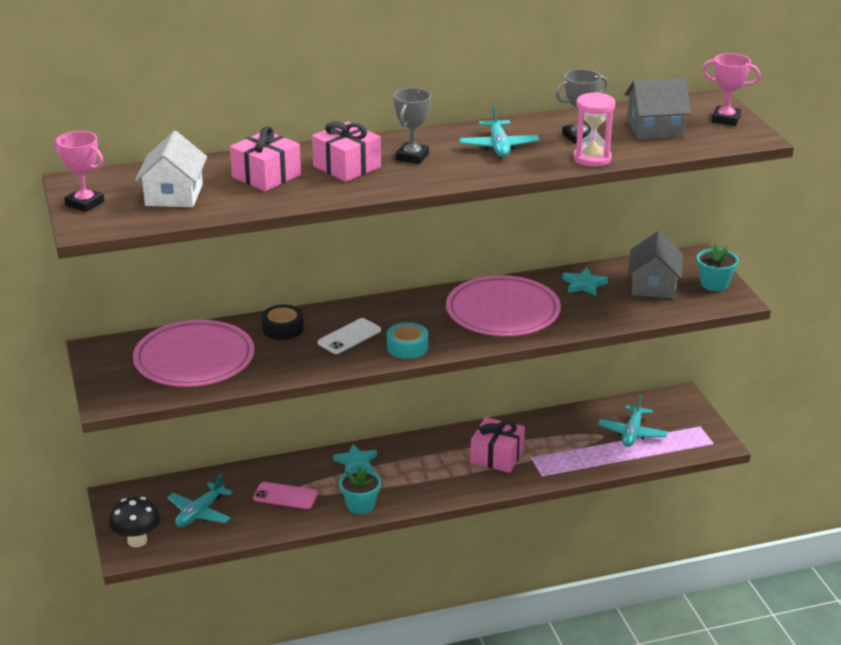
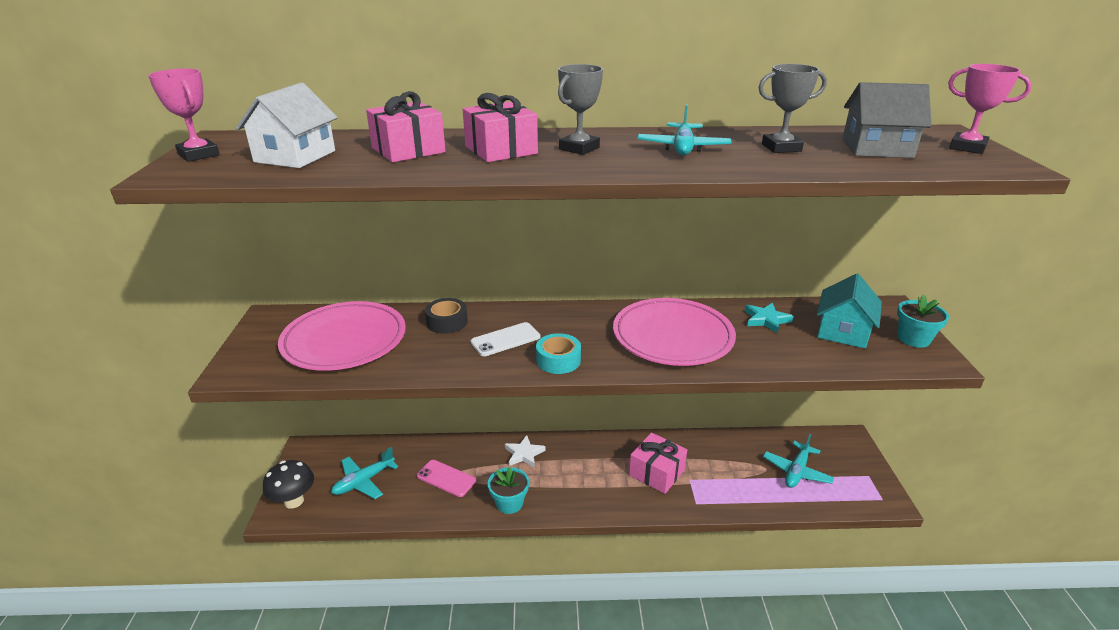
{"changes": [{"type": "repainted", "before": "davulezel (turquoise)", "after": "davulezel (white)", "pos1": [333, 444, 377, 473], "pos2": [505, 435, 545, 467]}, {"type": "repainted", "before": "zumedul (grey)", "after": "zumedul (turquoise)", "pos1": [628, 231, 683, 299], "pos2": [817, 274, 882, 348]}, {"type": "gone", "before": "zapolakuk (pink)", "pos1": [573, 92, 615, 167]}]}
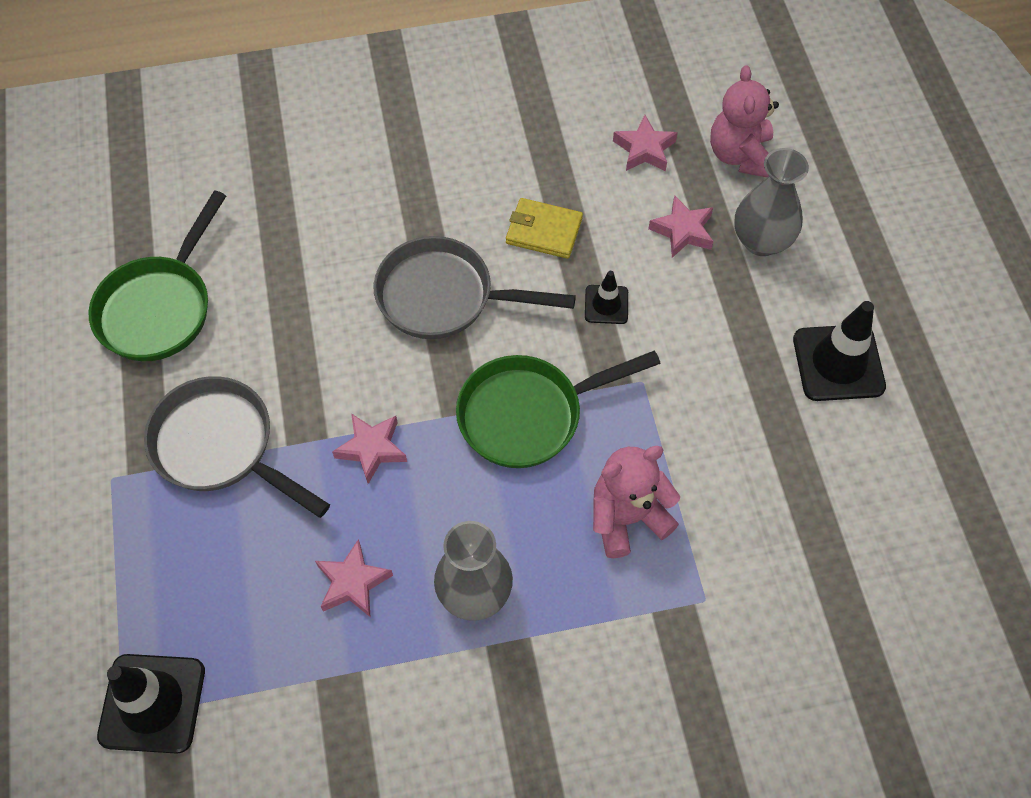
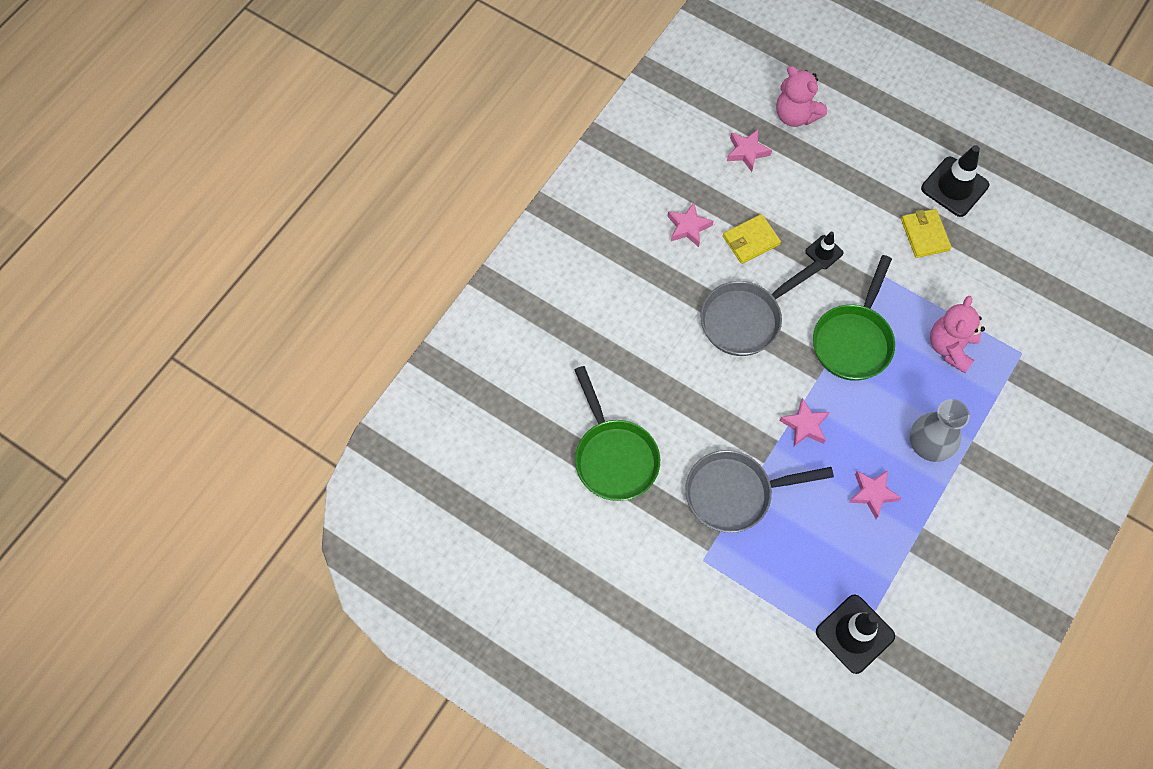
{"changes": [{"type": "shifted", "before": "davulezel (pink)", "pos1": [648, 195, 714, 258], "pos2": [668, 203, 713, 247]}, {"type": "new", "after": "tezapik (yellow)", "pos2": [901, 209, 951, 258]}, {"type": "gone", "before": "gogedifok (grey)", "pos1": [734, 148, 809, 256]}]}
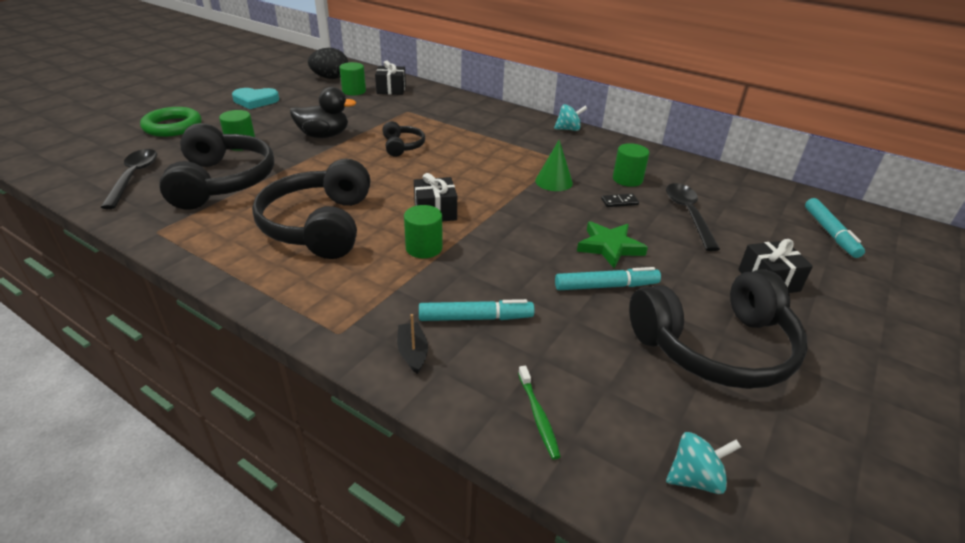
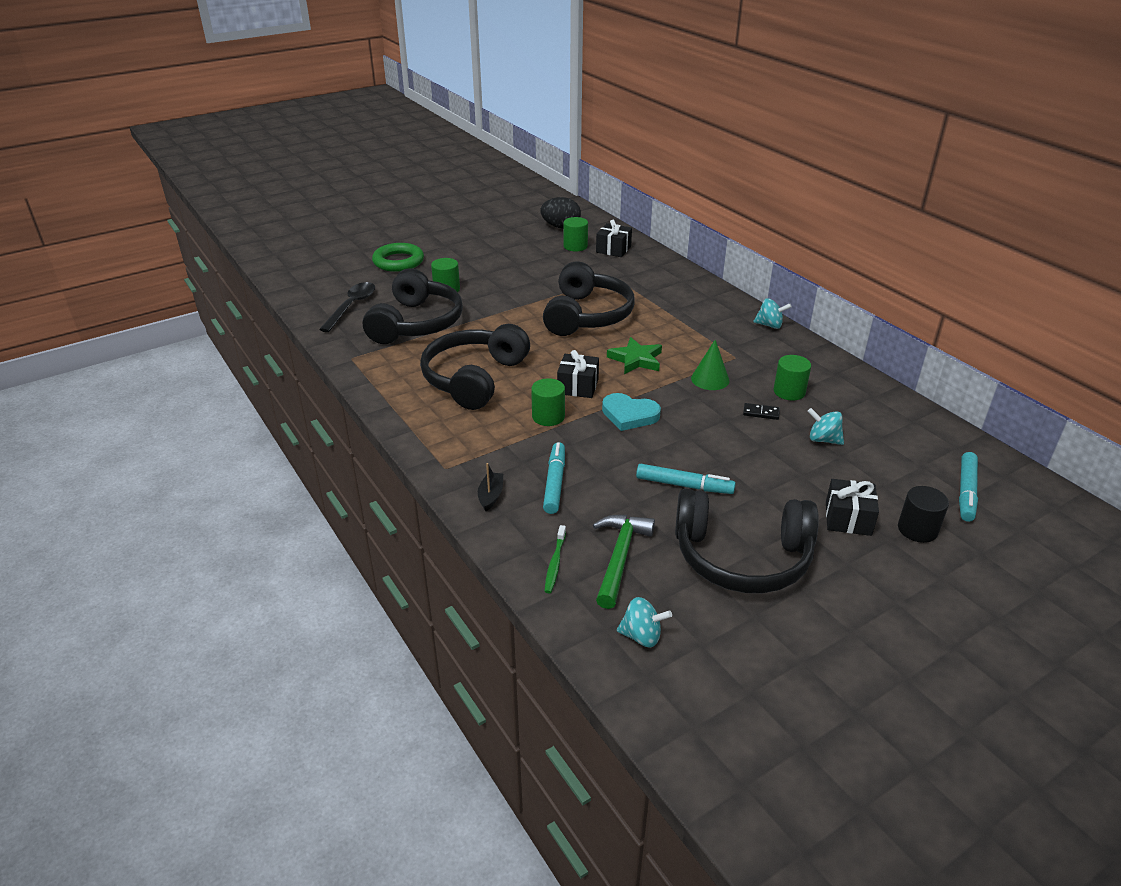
{"changes": [{"type": "scaled", "before": "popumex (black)", "pos1": [383, 121, 425, 157], "pos2": [543, 261, 634, 336], "scale": 2.05}, {"type": "rotated", "before": "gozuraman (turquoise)", "pos1": [419, 299, 534, 321], "pos2": [543, 442, 565, 514], "turn": -105}, {"type": "new", "after": "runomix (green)", "pos2": [593, 515, 655, 609]}, {"type": "shifted", "before": "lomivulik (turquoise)", "pos1": [232, 88, 279, 109], "pos2": [602, 393, 661, 431]}, {"type": "shifted", "before": "davulezel (green)", "pos1": [577, 221, 648, 268], "pos2": [607, 337, 662, 374]}, {"type": "swapped", "before": "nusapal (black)", "after": "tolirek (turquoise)", "pos1": [666, 183, 720, 251], "pos2": [807, 408, 844, 445]}, {"type": "new", "after": "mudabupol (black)", "pos2": [898, 486, 949, 543]}, {"type": "gone", "before": "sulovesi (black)", "pos1": [290, 87, 356, 138]}]}
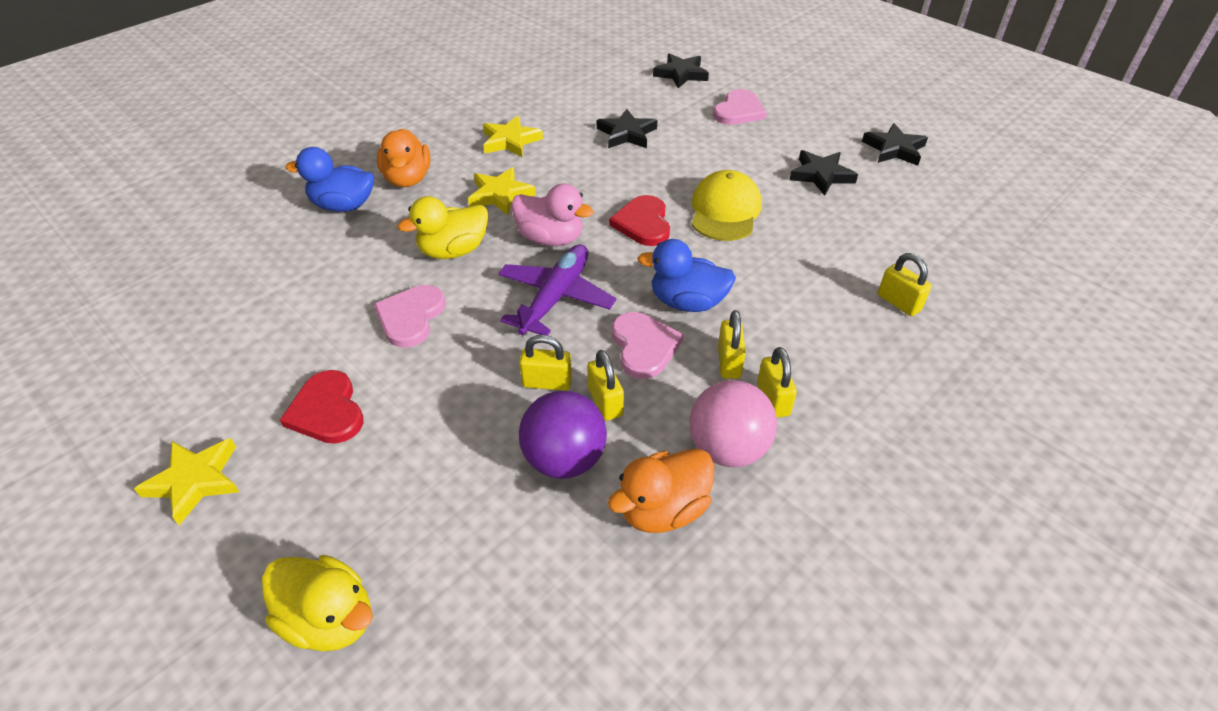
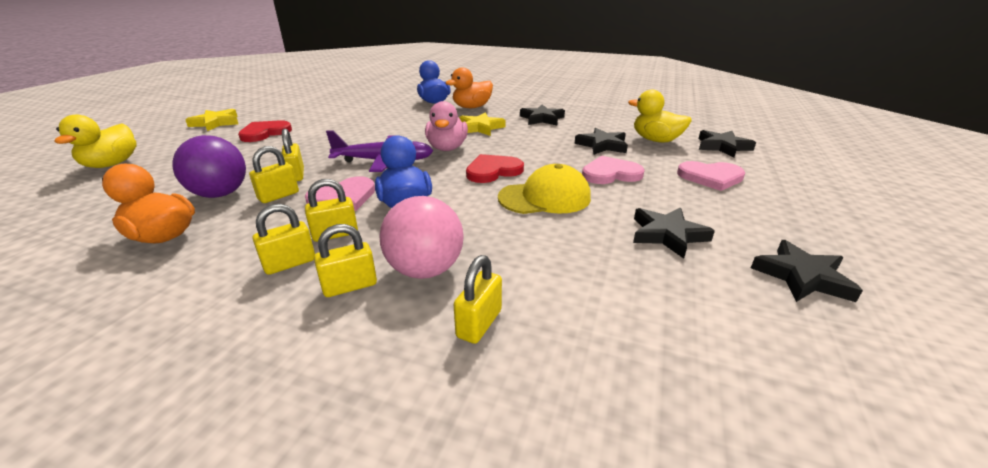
{"changes": [{"type": "new", "after": "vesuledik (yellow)", "pos2": [314, 224, 377, 297]}, {"type": "shifted", "before": "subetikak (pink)", "pos1": [689, 380, 777, 467], "pos2": [379, 196, 464, 279]}, {"type": "repainted", "before": "davulezel (yellow)", "after": "davulezel (black)", "pos1": [483, 116, 543, 157], "pos2": [520, 105, 565, 125]}, {"type": "shifted", "before": "lomivulik (pink)", "pos1": [374, 285, 446, 348], "pos2": [582, 156, 645, 184]}, {"type": "shifted", "before": "sulovesi (yellow)", "pos1": [398, 196, 488, 259], "pos2": [628, 90, 692, 142]}]}
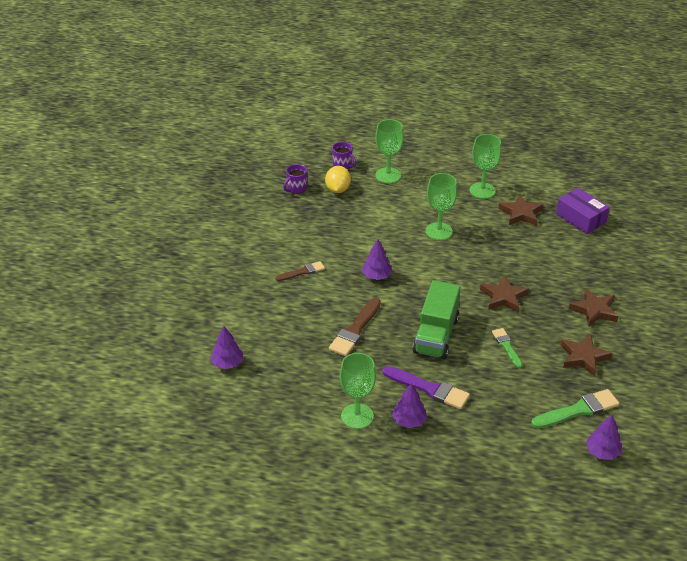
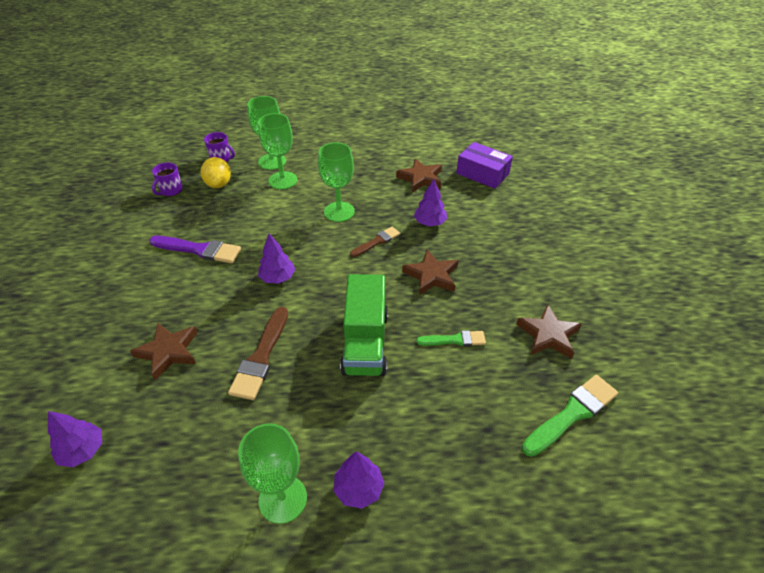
{"changes": [{"type": "shifted", "before": "davulezel (brown)", "pos1": [569, 288, 618, 327], "pos2": [130, 323, 198, 380]}, {"type": "shifted", "before": "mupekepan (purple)", "pos1": [382, 366, 470, 409], "pos2": [149, 236, 241, 263]}, {"type": "shifted", "before": "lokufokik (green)", "pos1": [470, 134, 501, 199], "pos2": [258, 113, 297, 189]}, {"type": "shifted", "before": "mupekepan (brown)", "pos1": [276, 261, 325, 281], "pos2": [350, 227, 400, 257]}, {"type": "shifted", "before": "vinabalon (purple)", "pos1": [586, 415, 622, 460], "pos2": [414, 179, 447, 226]}, {"type": "rotated", "before": "mupekepan (green)", "pos1": [492, 328, 522, 368], "pos2": [416, 330, 486, 346], "turn": 120}]}
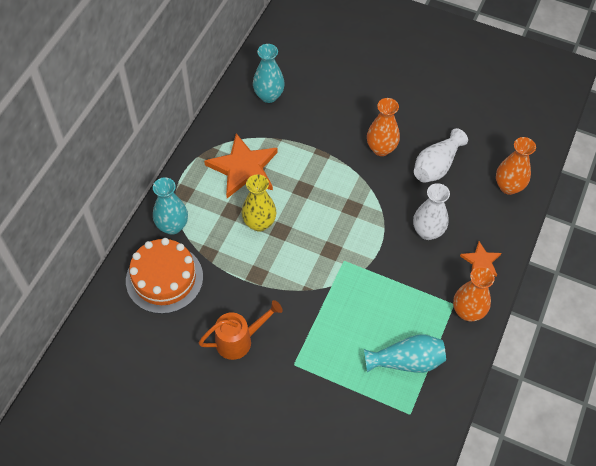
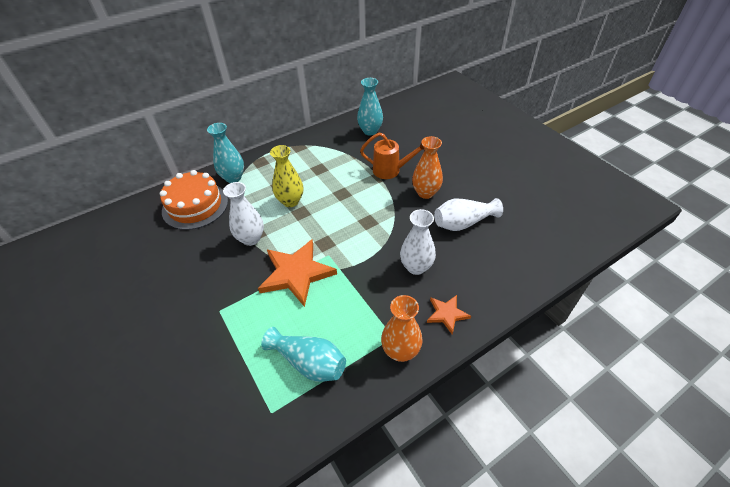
{"changes": [{"type": "new", "after": "gogedifok (white)", "pos2": [223, 182, 264, 246]}, {"type": "shifted", "before": "davulezel (orange)", "pos1": [204, 133, 278, 198], "pos2": [258, 240, 337, 307]}, {"type": "shifted", "before": "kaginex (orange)", "pos1": [199, 300, 283, 360], "pos2": [360, 132, 424, 179]}, {"type": "gone", "before": "gogedifok (orange)", "pos1": [496, 137, 536, 195]}]}
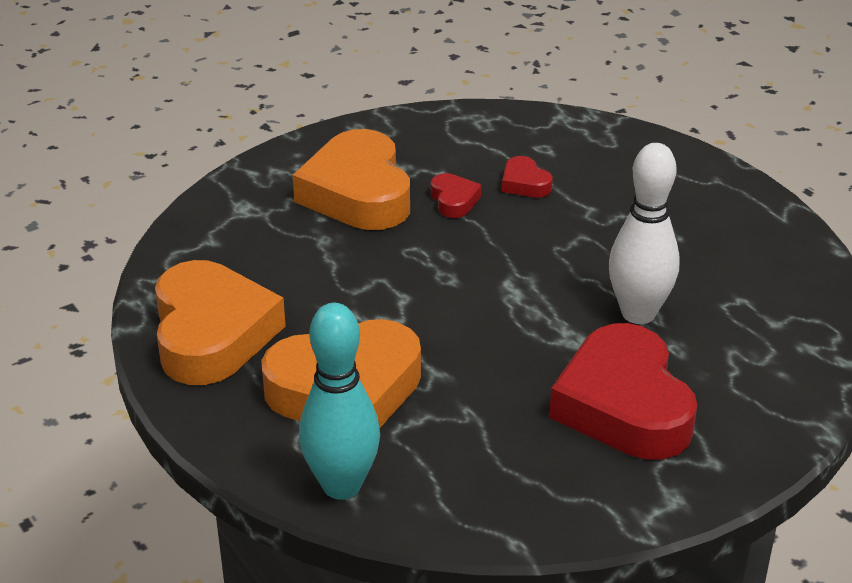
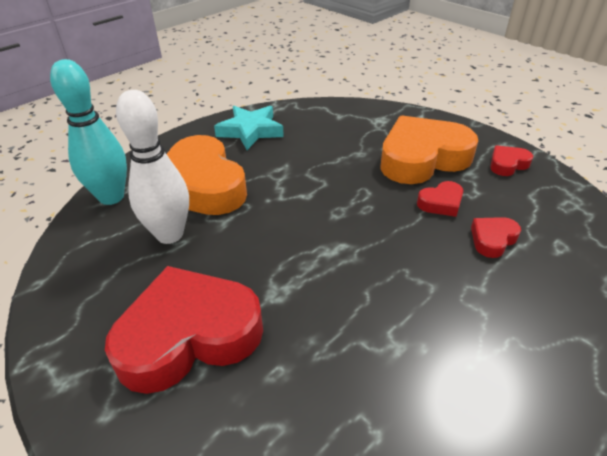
{"changes": [{"type": "shifted", "before": "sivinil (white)", "pos1": [609, 143, 680, 324], "pos2": [116, 90, 189, 244]}, {"type": "swapped", "before": "lomivulik (orange)", "after": "davulezel (turquoise)", "pos1": [155, 260, 286, 385], "pos2": [214, 106, 284, 150]}, {"type": "new", "after": "lomivulik (red)", "pos2": [490, 145, 533, 176]}]}
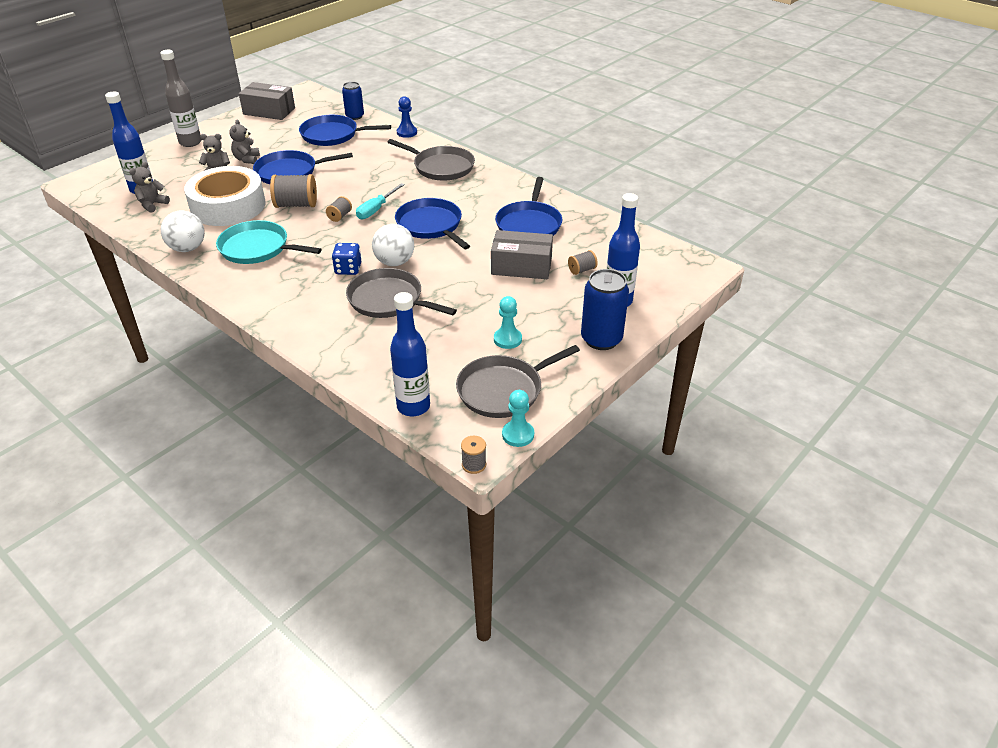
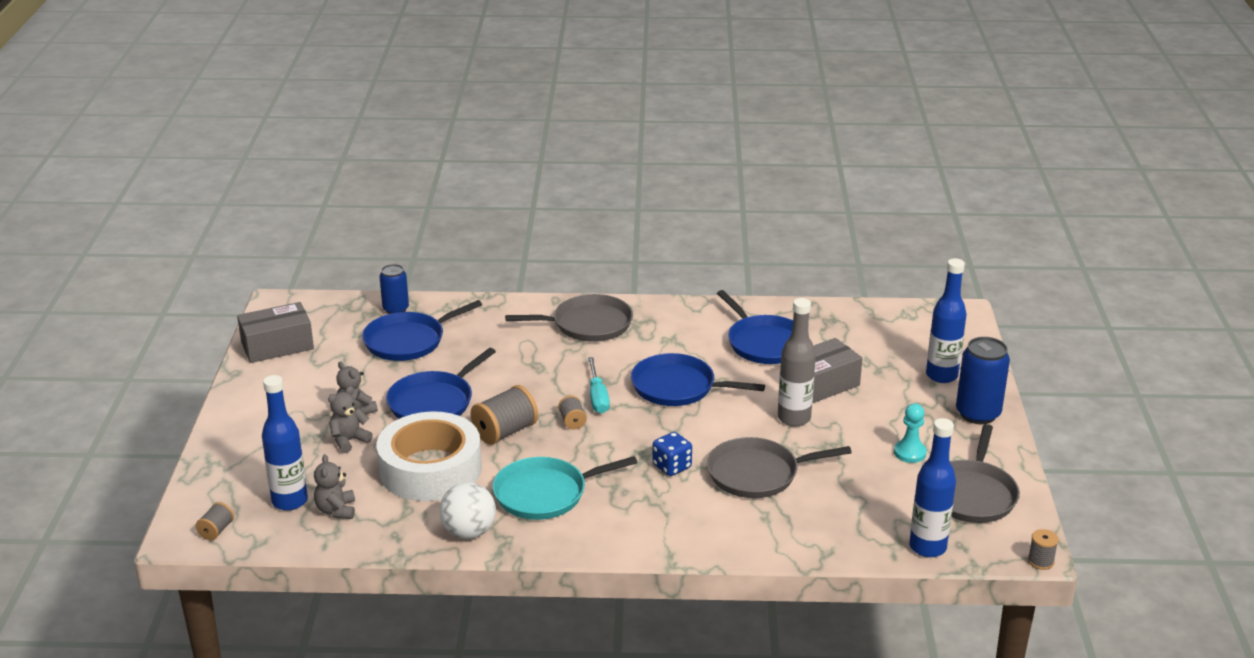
{"changes": [{"type": "shifted", "before": "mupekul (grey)", "pos1": [568, 250, 598, 275], "pos2": [196, 502, 234, 540]}, {"type": "shifted", "before": "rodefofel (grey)", "pos1": [160, 50, 202, 147], "pos2": [778, 298, 816, 427]}, {"type": "gone", "before": "subetikak (white)", "pos1": [372, 224, 414, 266]}, {"type": "gone", "before": "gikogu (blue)", "pos1": [397, 96, 417, 138]}, {"type": "gone", "before": "gikogu (turquoise)", "pos1": [502, 390, 534, 447]}]}
